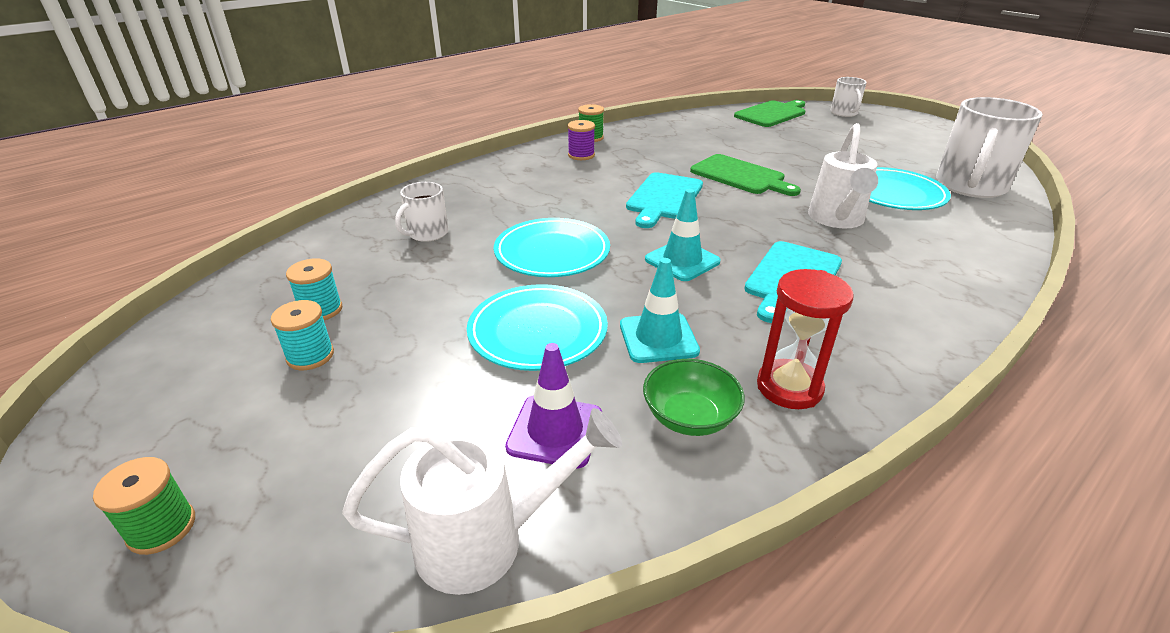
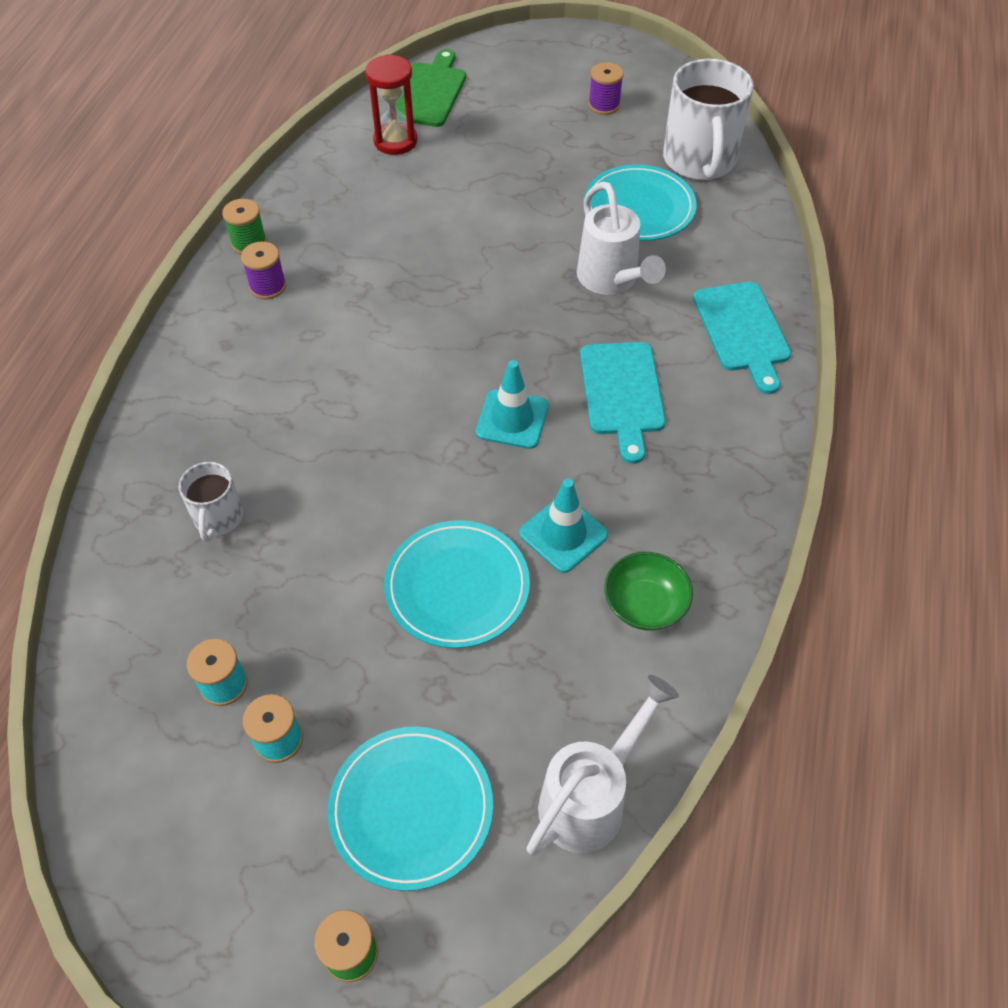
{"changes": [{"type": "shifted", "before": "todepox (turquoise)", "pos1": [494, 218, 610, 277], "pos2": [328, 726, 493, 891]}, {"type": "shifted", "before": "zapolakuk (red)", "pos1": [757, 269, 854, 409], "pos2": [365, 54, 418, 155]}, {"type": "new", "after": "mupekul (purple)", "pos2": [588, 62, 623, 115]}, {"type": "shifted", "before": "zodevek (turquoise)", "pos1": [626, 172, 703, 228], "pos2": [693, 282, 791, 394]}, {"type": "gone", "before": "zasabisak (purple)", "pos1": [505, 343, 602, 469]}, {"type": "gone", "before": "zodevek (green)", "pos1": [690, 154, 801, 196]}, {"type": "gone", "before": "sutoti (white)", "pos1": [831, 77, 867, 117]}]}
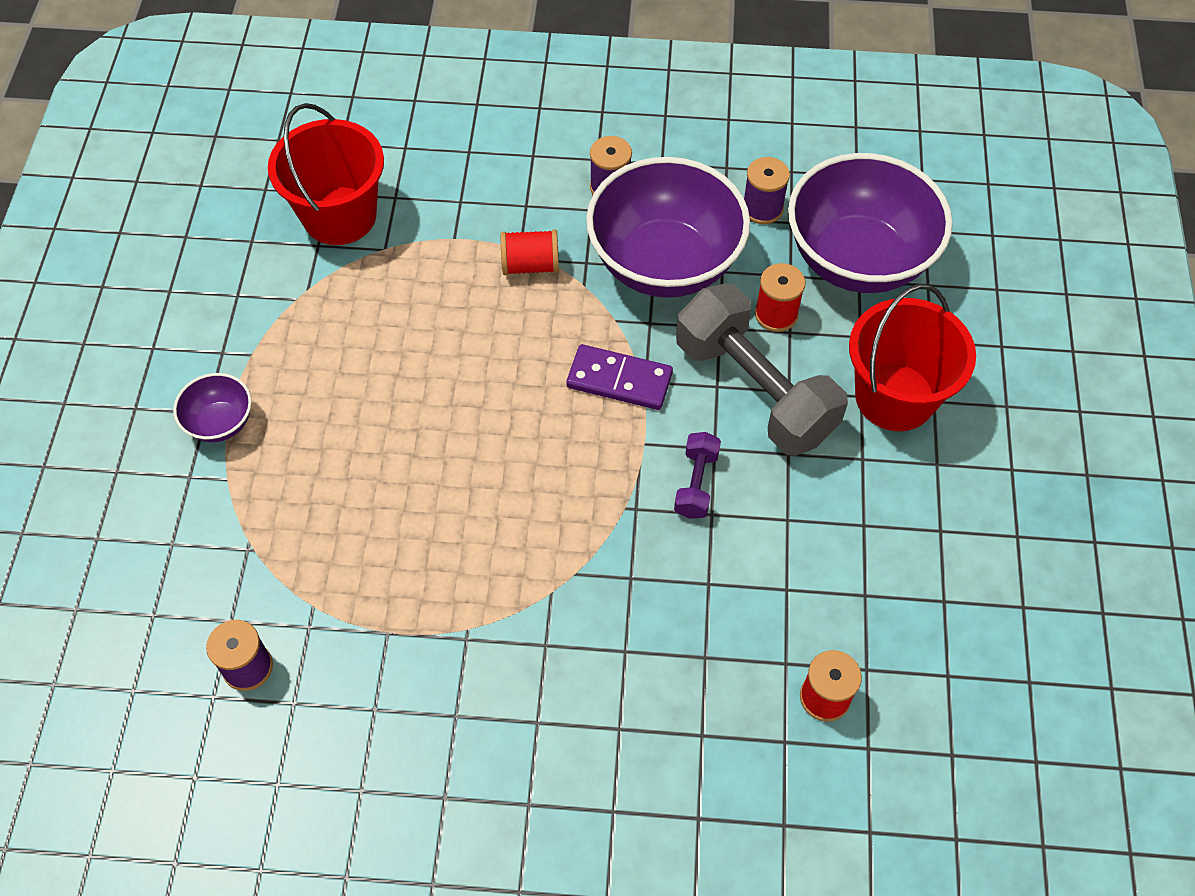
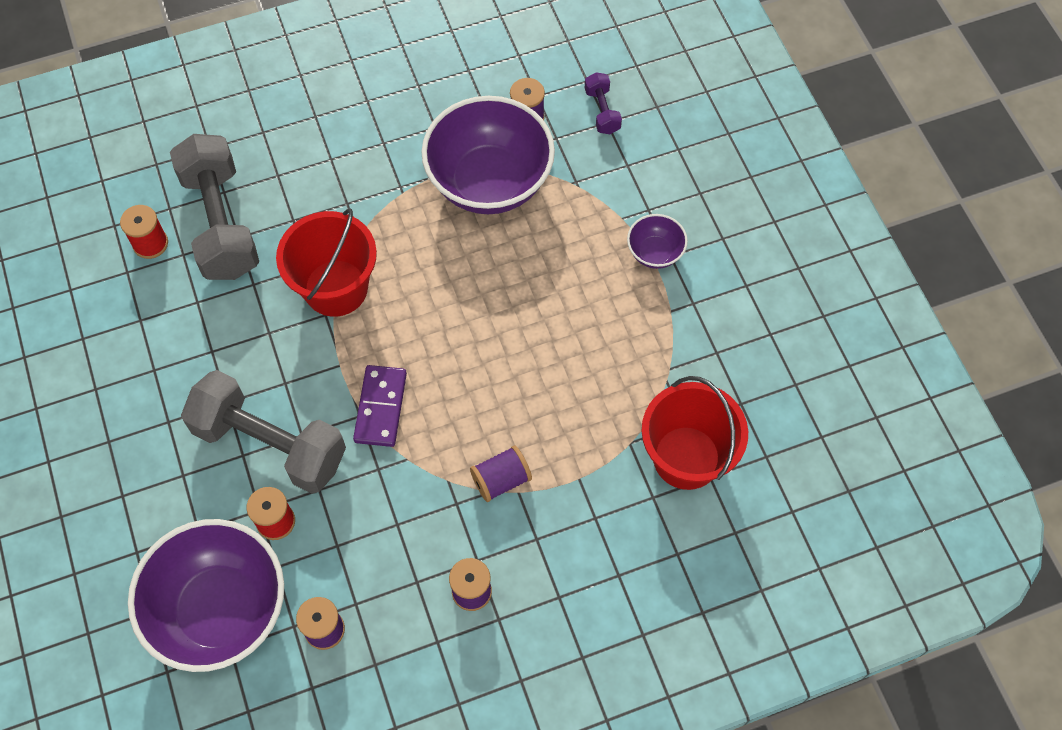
{"changes": [{"type": "new", "after": "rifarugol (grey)", "pos2": [170, 134, 259, 280]}, {"type": "shifted", "before": "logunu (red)", "pos1": [849, 284, 976, 431], "pos2": [276, 209, 377, 317]}, {"type": "rotated", "before": "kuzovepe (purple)", "pos1": [566, 344, 673, 410], "pos2": [353, 365, 407, 447], "turn": -75}, {"type": "shifted", "before": "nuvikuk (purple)", "pos1": [586, 157, 750, 298], "pos2": [421, 96, 555, 214]}, {"type": "repainted", "before": "mupekul (red)", "after": "mupekul (purple)", "pos1": [501, 229, 559, 275], "pos2": [470, 445, 532, 502]}, {"type": "shifted", "before": "rifarugol (purple)", "pos1": [674, 432, 721, 519], "pos2": [585, 72, 622, 134]}]}
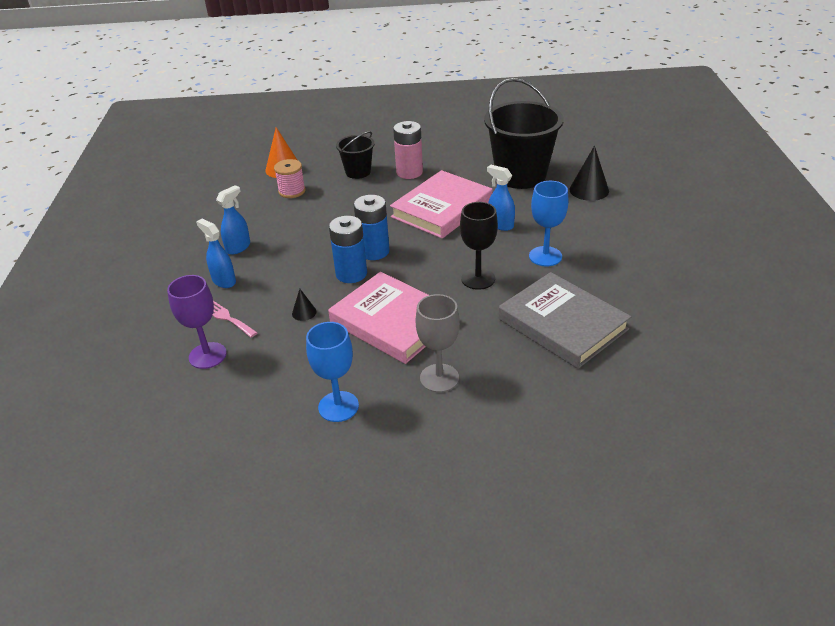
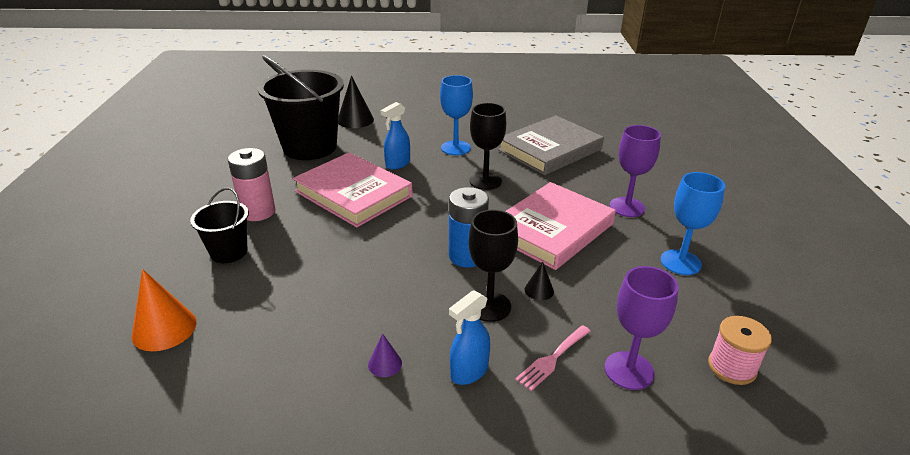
{"changes": [{"type": "swapped", "before": "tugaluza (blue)", "after": "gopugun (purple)", "pos1": [216, 185, 250, 255], "pos2": [368, 333, 402, 377]}, {"type": "new", "after": "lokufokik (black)", "pos2": [469, 210, 518, 322]}, {"type": "repainted", "before": "lokufokik (grey)", "after": "lokufokik (purple)", "pos1": [416, 294, 460, 393], "pos2": [610, 125, 661, 217]}, {"type": "shifted", "before": "mupekul (pink)", "pos1": [274, 159, 306, 198], "pos2": [708, 316, 772, 385]}, {"type": "gone", "before": "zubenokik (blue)", "pos1": [354, 195, 390, 260]}]}
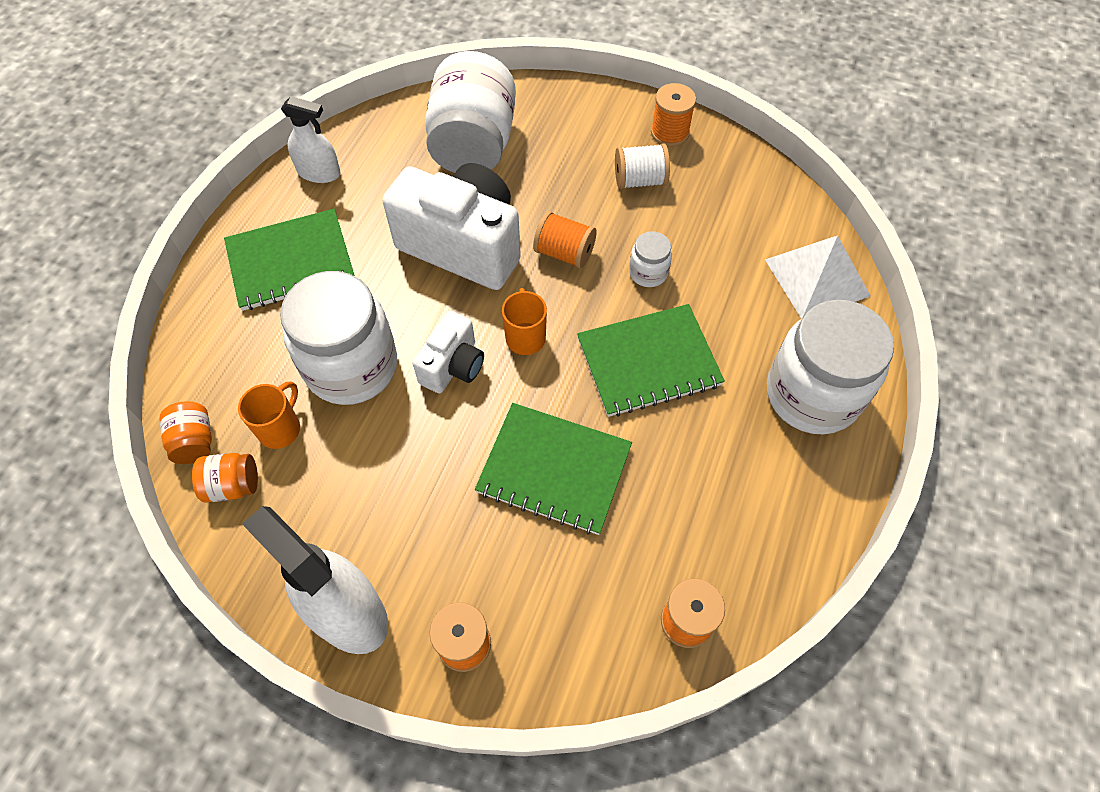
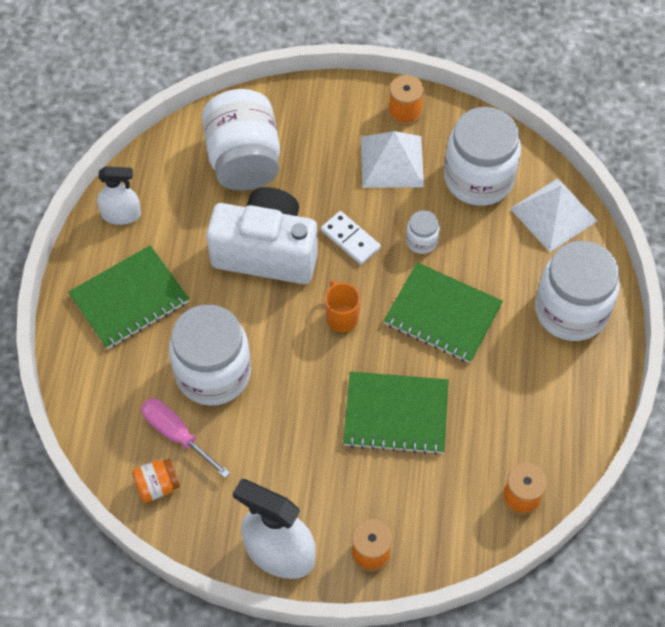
{"changes": [{"type": "swapped", "before": "sutoti (orange)", "after": "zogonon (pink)", "pos1": [238, 381, 300, 449], "pos2": [141, 399, 230, 478]}, {"type": "swapped", "before": "mupekul (orange)", "after": "kuzovepe (white)", "pos1": [533, 211, 597, 269], "pos2": [321, 211, 381, 265]}, {"type": "swapped", "before": "mupekul (white)", "after": "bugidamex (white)", "pos1": [615, 143, 670, 189], "pos2": [361, 131, 424, 188]}, {"type": "rotated", "before": "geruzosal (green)", "pos1": [577, 304, 725, 417], "pos2": [384, 262, 503, 363], "turn": 60}, {"type": "new", "after": "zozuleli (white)", "pos2": [444, 107, 521, 206]}, {"type": "gone", "before": "zozuleli (orange)", "pos1": [159, 401, 212, 464]}, {"type": "gone", "before": "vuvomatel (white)", "pos1": [413, 311, 484, 393]}]}
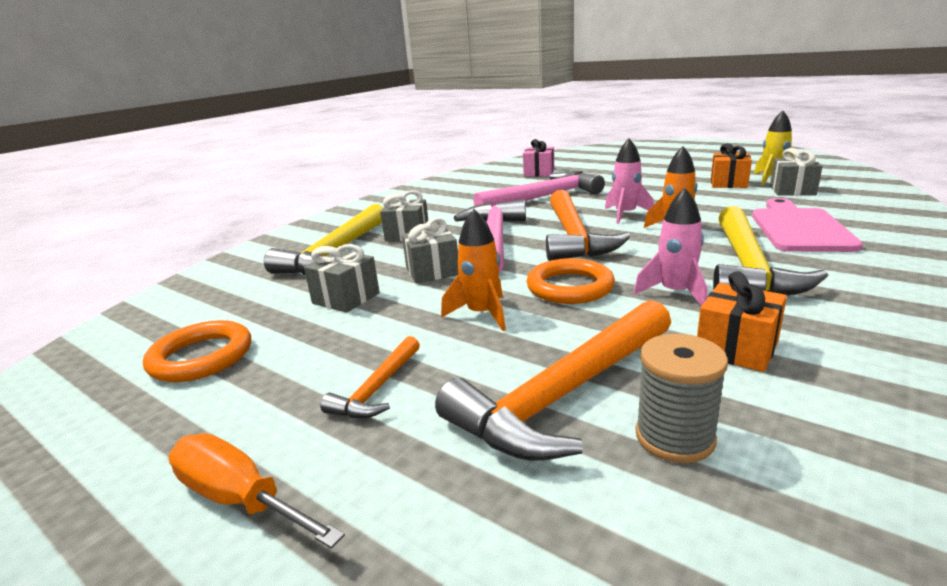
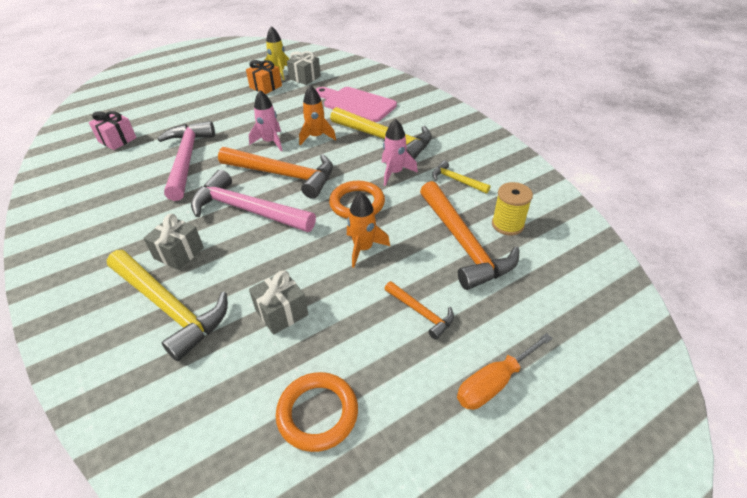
{"changes": [{"type": "swapped", "before": "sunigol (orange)", "after": "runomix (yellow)", "pos1": [697, 271, 787, 372], "pos2": [432, 160, 491, 194]}, {"type": "repainted", "before": "mupekul (grey)", "after": "mupekul (yellow)", "pos1": [636, 334, 728, 463], "pos2": [492, 182, 533, 235]}, {"type": "gone", "before": "sunigol (grey)", "pos1": [402, 218, 459, 283]}]}
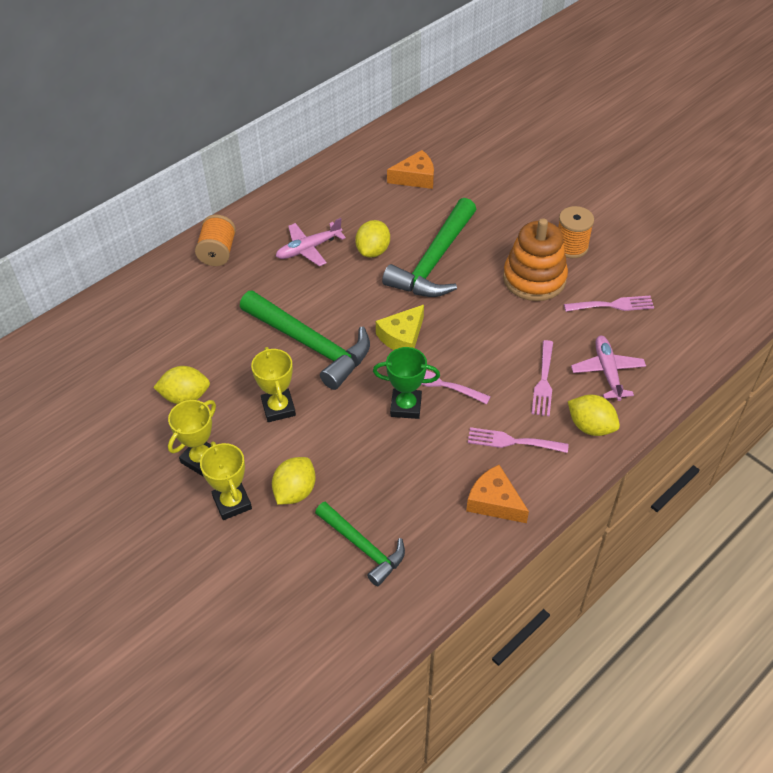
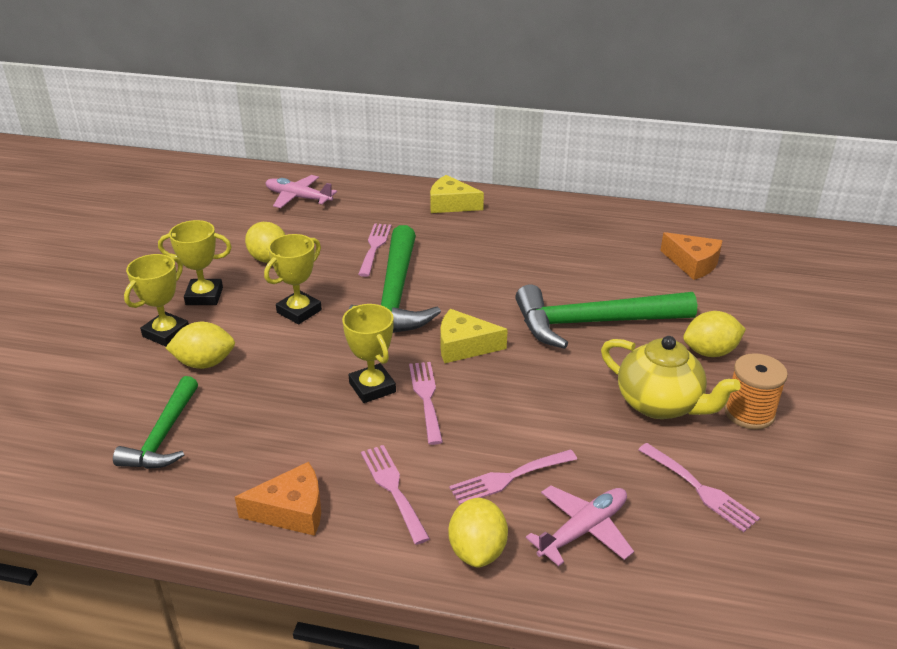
{"changes": [{"type": "rotated", "before": "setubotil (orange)", "pos1": [466, 465, 529, 523], "pos2": [235, 462, 321, 536], "turn": 75}, {"type": "shifted", "before": "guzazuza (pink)", "pos1": [276, 218, 346, 266], "pos2": [265, 175, 337, 208]}, {"type": "repainted", "before": "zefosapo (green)", "after": "zefosapo (yellow)", "pos1": [373, 347, 440, 419], "pos2": [342, 304, 396, 403]}, {"type": "new", "after": "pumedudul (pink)", "pos2": [358, 223, 391, 277]}, {"type": "swapped", "before": "mupekul (orange)", "after": "setubotil (yellow)", "pos1": [195, 215, 236, 266], "pos2": [430, 175, 484, 213]}, {"type": "swapped", "before": "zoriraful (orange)", "after": "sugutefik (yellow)", "pos1": [503, 218, 568, 301], "pos2": [601, 336, 741, 419]}, {"type": "shifted", "before": "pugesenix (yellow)", "pos1": [355, 220, 390, 258], "pos2": [683, 311, 746, 357]}]}
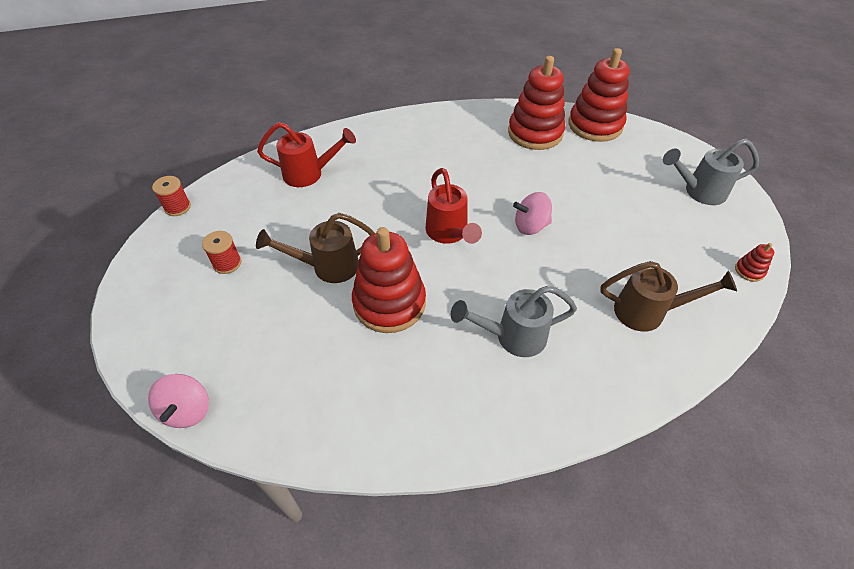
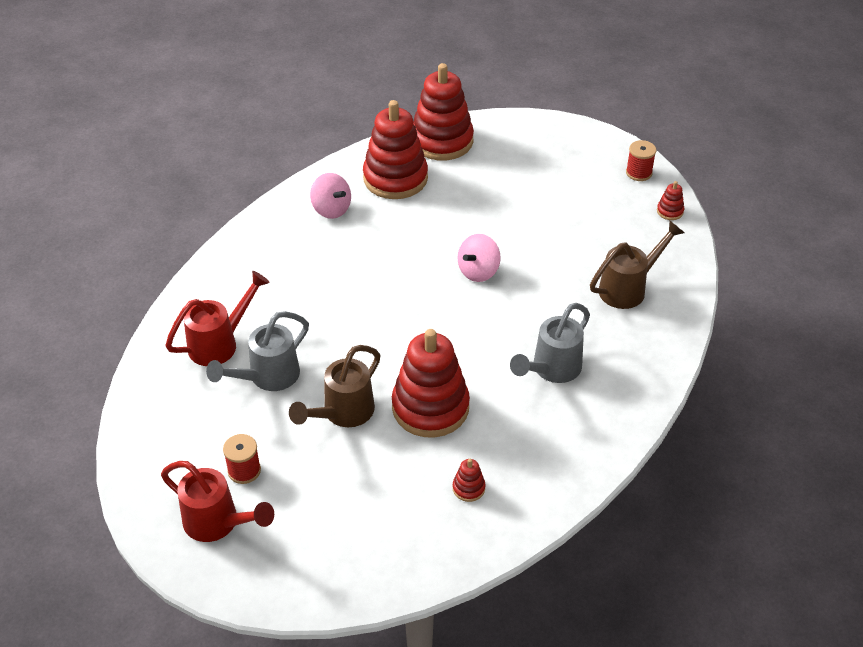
{"changes": [{"type": "shifted", "before": "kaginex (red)", "pos1": [426, 168, 482, 244], "pos2": [161, 461, 274, 542]}, {"type": "shifted", "before": "kaginex (grey)", "pos1": [663, 139, 759, 205], "pos2": [206, 311, 309, 391]}, {"type": "shifted", "before": "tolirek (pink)", "pos1": [148, 374, 209, 428], "pos2": [310, 173, 351, 219]}, {"type": "new", "after": "zoriraful (red)", "pos2": [453, 459, 486, 502]}, {"type": "shifted", "before": "mupekul (red)", "pos1": [152, 176, 191, 216], "pos2": [626, 140, 656, 181]}]}
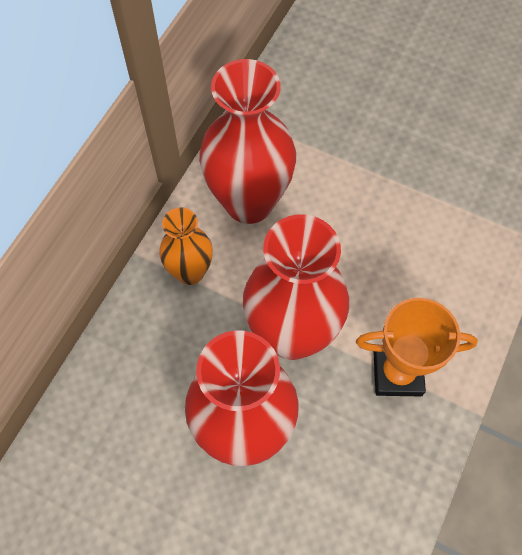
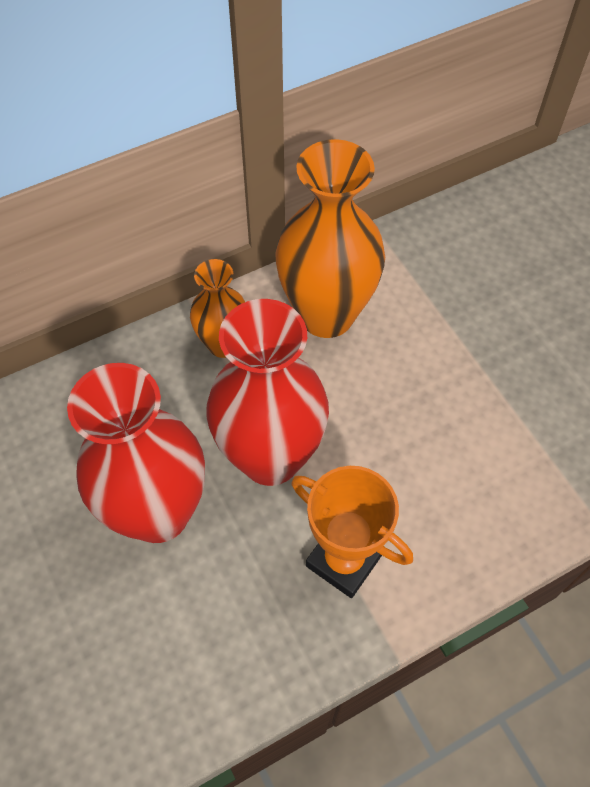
{"changes": [{"type": "repainted", "before": "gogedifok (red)", "after": "gogedifok (orange)", "pos1": [199, 59, 296, 224], "pos2": [275, 139, 385, 338]}]}
